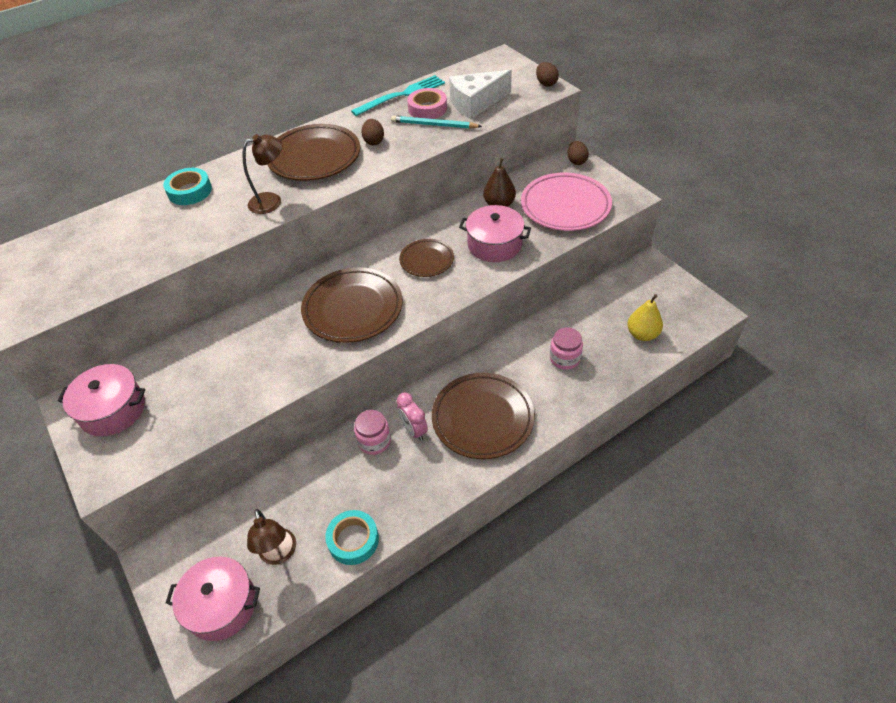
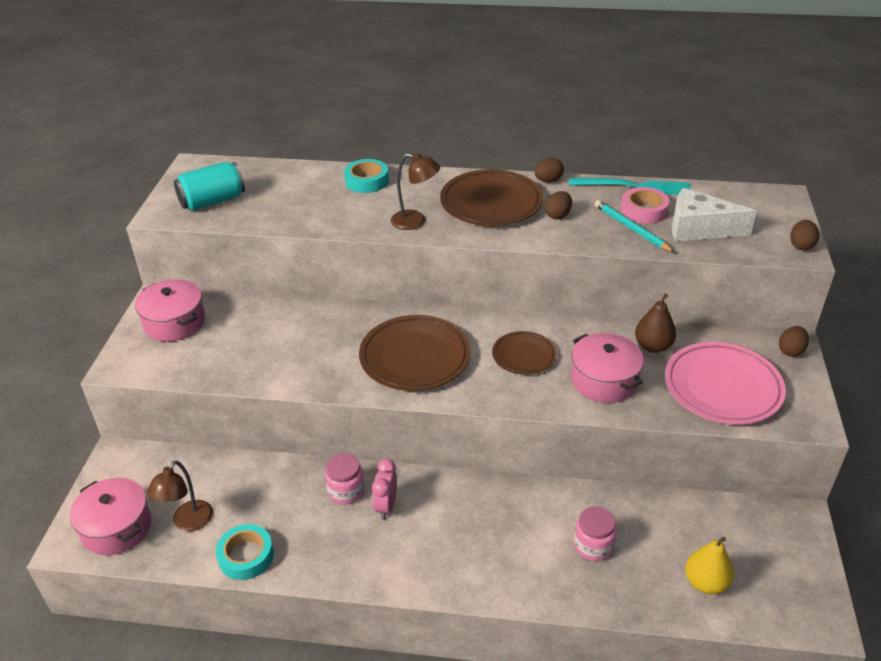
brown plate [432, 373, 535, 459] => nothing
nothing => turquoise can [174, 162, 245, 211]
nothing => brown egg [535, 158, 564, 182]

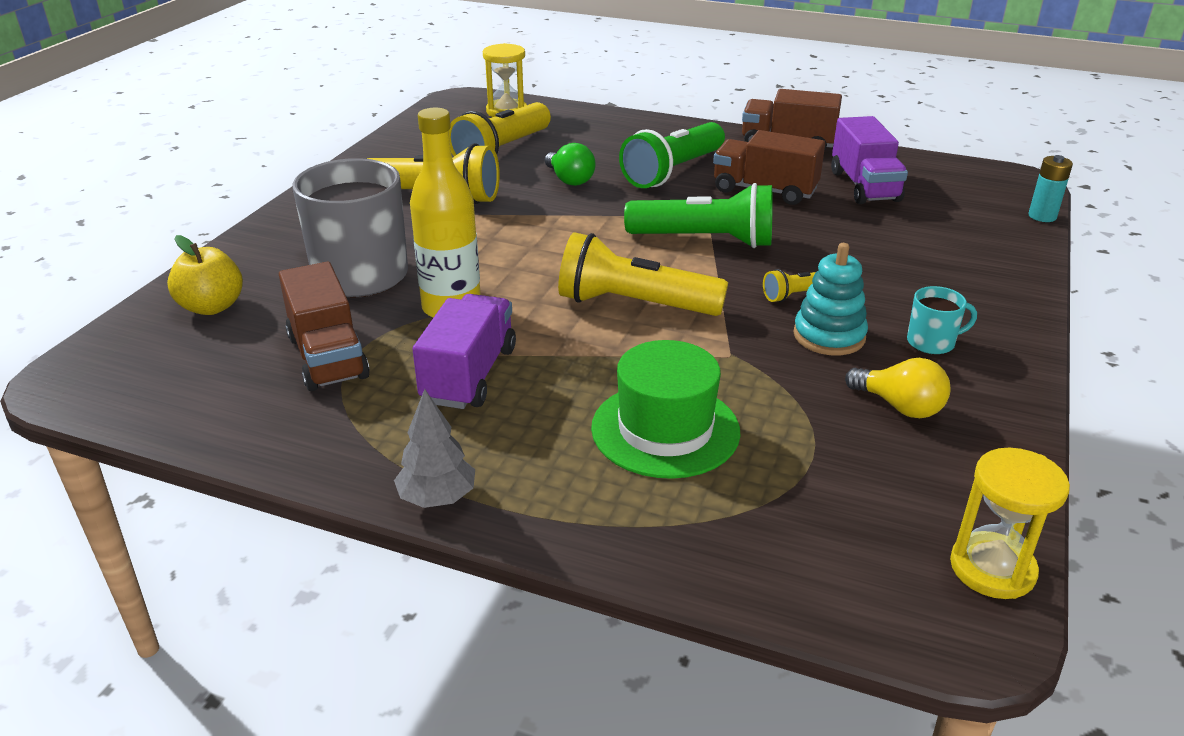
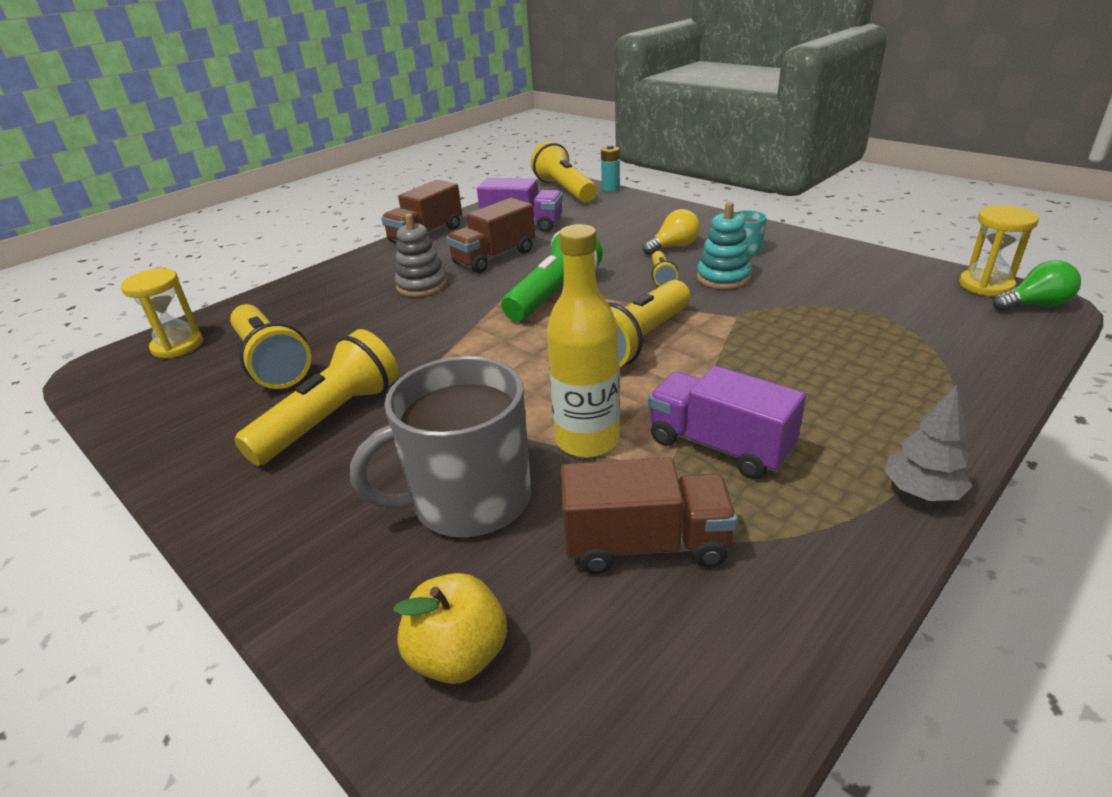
green light bulb [545, 143, 596, 186] => green light bulb [993, 260, 1081, 311], shifted
green hat [591, 340, 741, 479] => nothing
green flashlight [619, 122, 725, 188] => grey stacking toy [395, 214, 447, 297]
yellow light bulb [845, 358, 951, 418] => yellow light bulb [642, 209, 700, 255], shifted
nothing => yellow flashlight [530, 141, 597, 203]

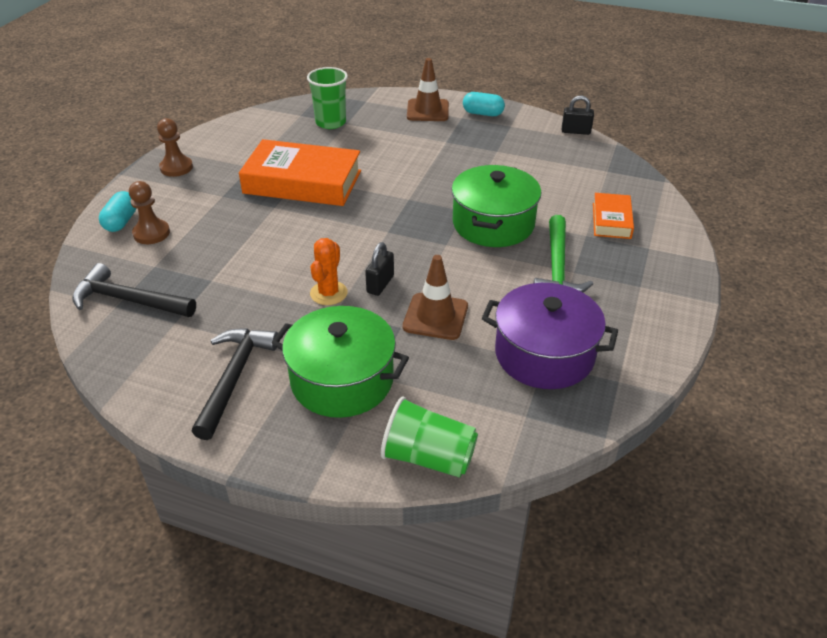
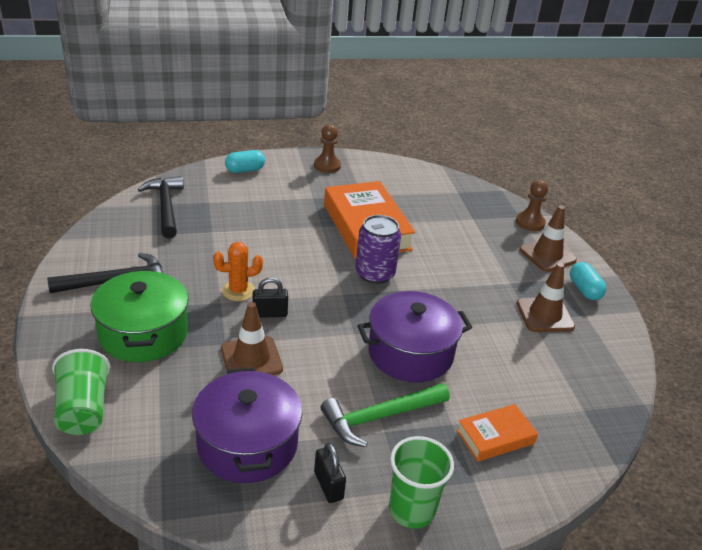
brown pawn [129, 181, 170, 244] => brown pawn [516, 180, 548, 231], shifted
green cup [307, 67, 348, 129] => green cup [389, 436, 454, 529], shifted
green pot [451, 165, 541, 247] => purple pot [357, 291, 472, 382]
black padlock [562, 95, 594, 135] => black padlock [314, 443, 346, 503], shifted
nothing => purple can [355, 215, 401, 284]
nothing => brown traffic cone [517, 263, 575, 332]

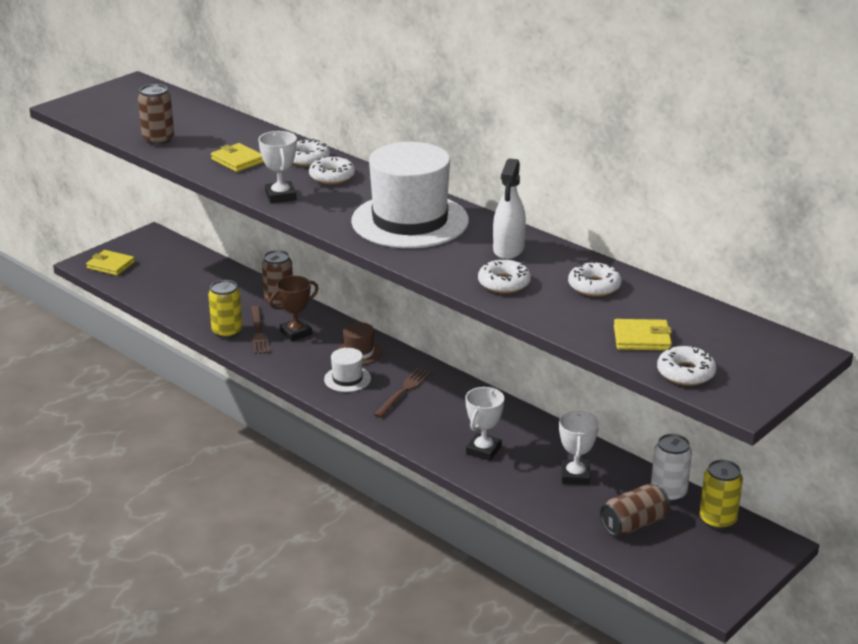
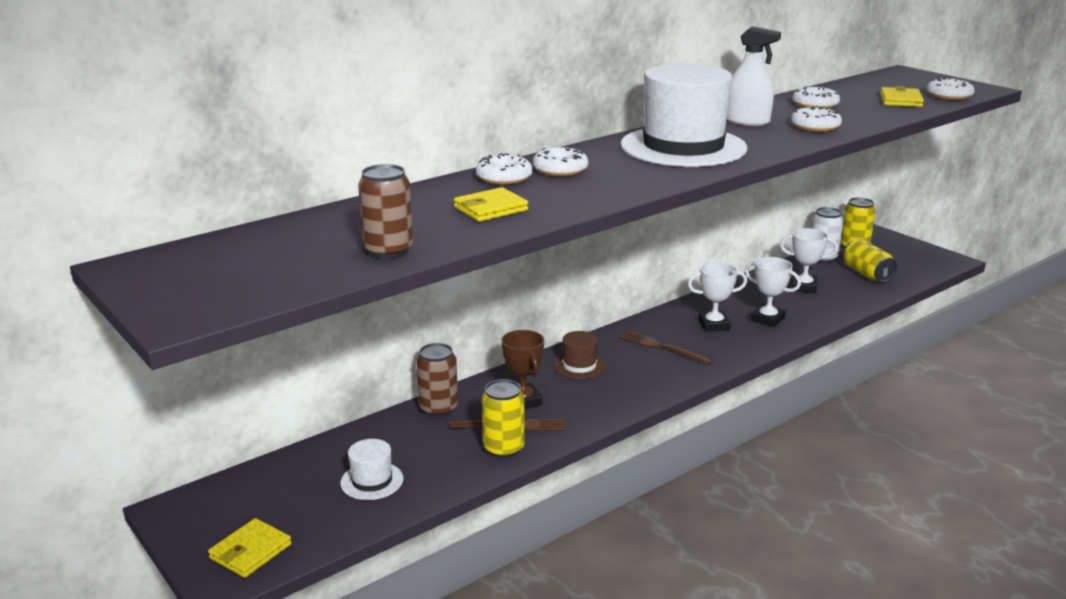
white trophy [258, 131, 297, 203] => white trophy [688, 262, 747, 332], shifted
white hat [324, 348, 371, 392] => white hat [340, 439, 404, 500], shifted
brown can [600, 483, 670, 536] => yellow can [843, 239, 897, 282]

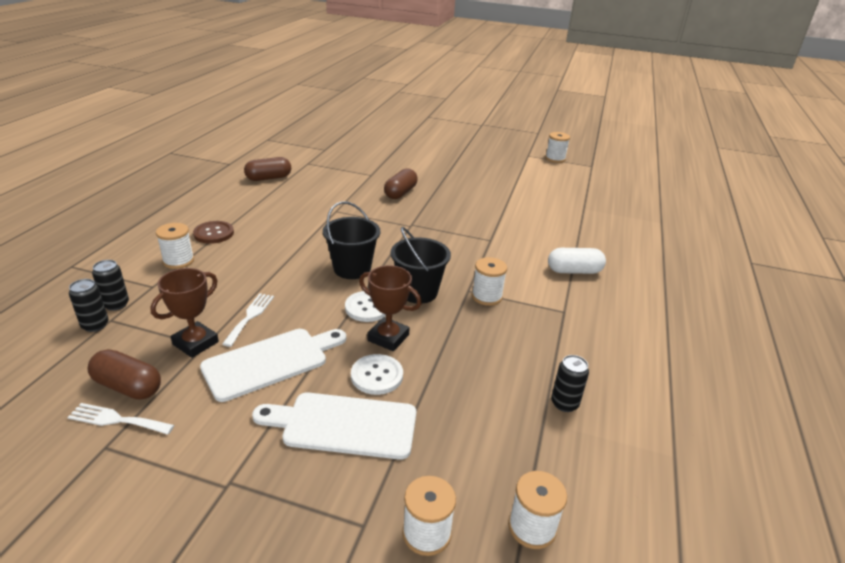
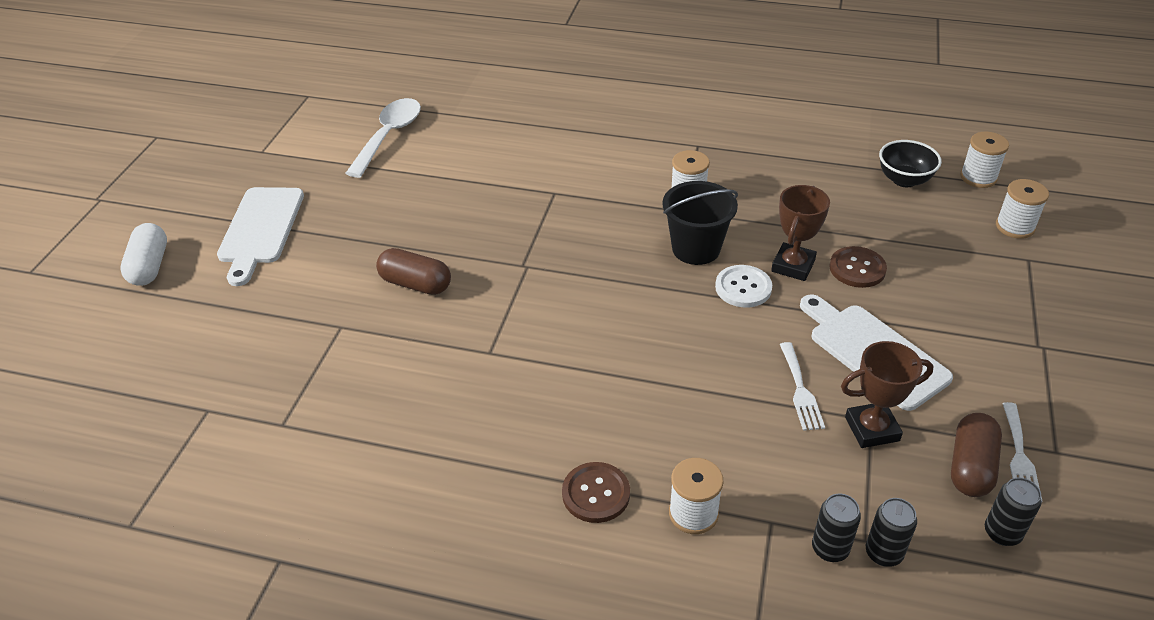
brown trophy [150, 268, 219, 358] => brown trophy [841, 341, 933, 448], 45 degrees counterclockwise
white fork [222, 293, 274, 347] => white fork [780, 342, 825, 431], 105 degrees counterclockwise
brown capsule [244, 157, 291, 181] => nothing
white cutting board [252, 393, 416, 460] => white cutting board [217, 187, 304, 286], shifted
black bucket [323, 201, 380, 279] => nothing
white button [351, 354, 403, 395] => brown button [830, 246, 887, 288]
white spool [545, 132, 570, 163] => nothing
white capsule [548, 248, 606, 274] => white capsule [120, 223, 167, 286], shifted
black can [551, 355, 589, 412] => black can [985, 477, 1042, 546], shifted
nothing => white spoon [345, 98, 421, 178]
nothing => black bowl [879, 140, 942, 187]

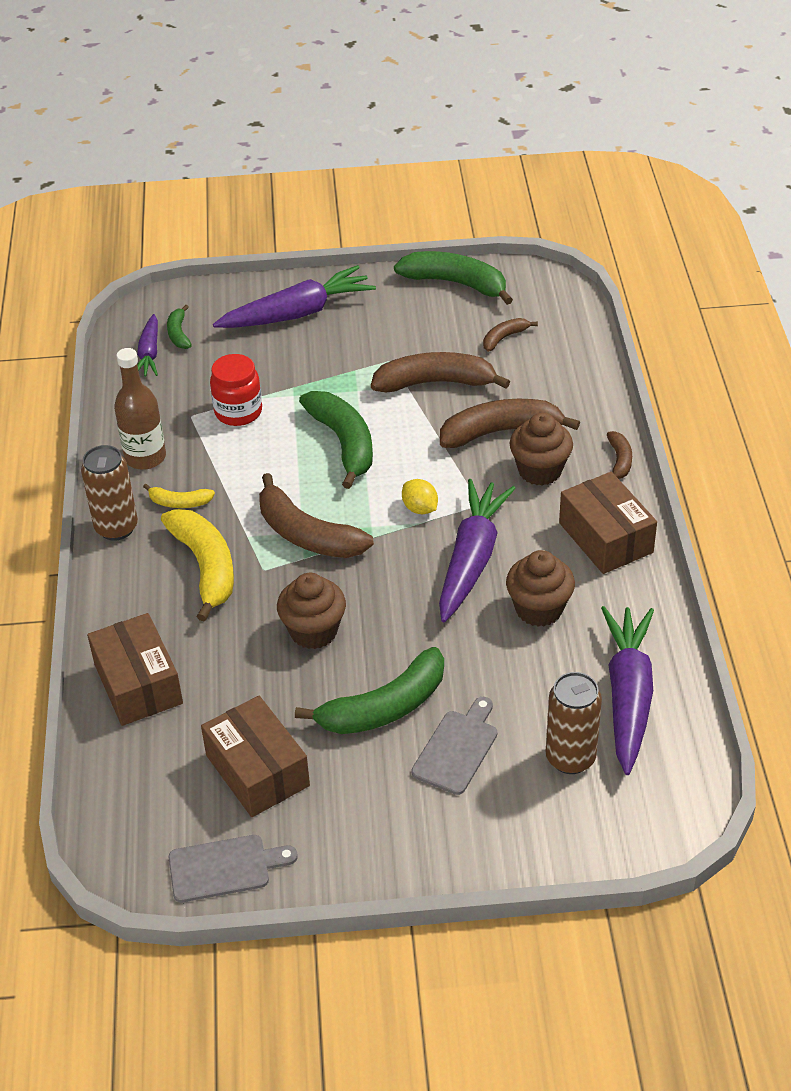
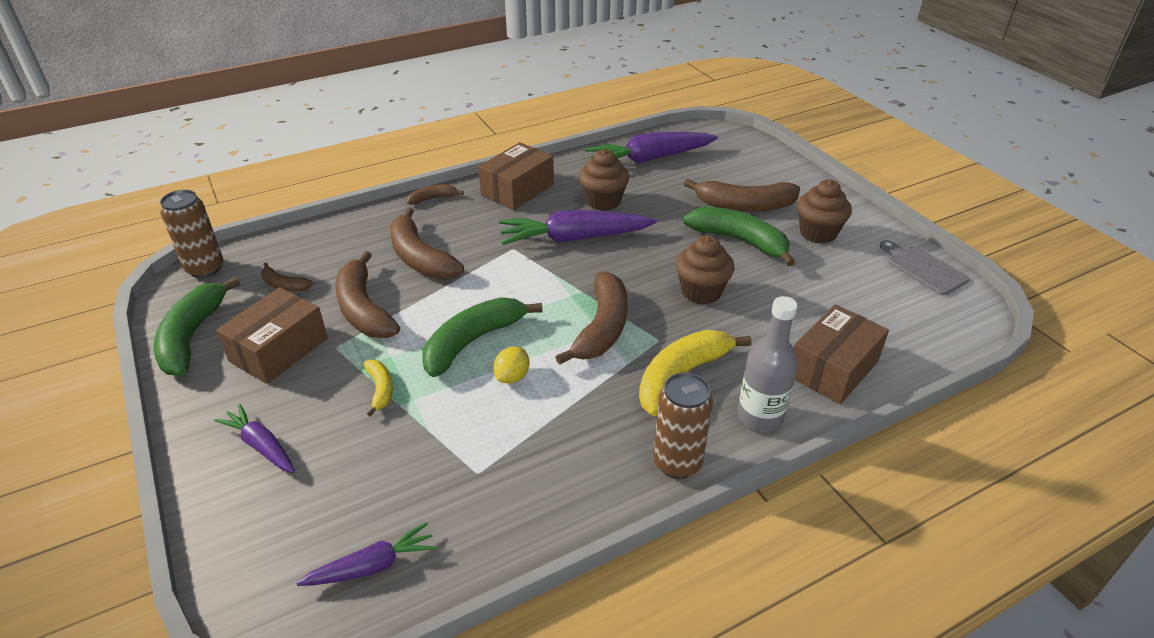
brown bottle [114, 348, 166, 470] => nothing
yellow banana [143, 484, 215, 508] => yellow banana [364, 360, 393, 417], shifted
green banana [167, 305, 192, 349] => nothing
brown box [201, 696, 310, 817] => brown box [216, 287, 328, 384], shifted
red jar [210, 354, 262, 426] => nothing
purple carrot [213, 265, 376, 328] => purple carrot [214, 404, 295, 473], x0.56
yellow lemon [402, 479, 438, 514] => yellow lemon [493, 347, 529, 383], shifted
grey cutting board [412, 697, 497, 795] => brown banana [684, 179, 800, 212]
brown cupcake [509, 413, 573, 486] => brown cupcake [797, 179, 852, 244], shifted
brown can [546, 672, 602, 774] => brown can [160, 190, 223, 278], shifted
nothing => grey bottle [737, 296, 798, 432]

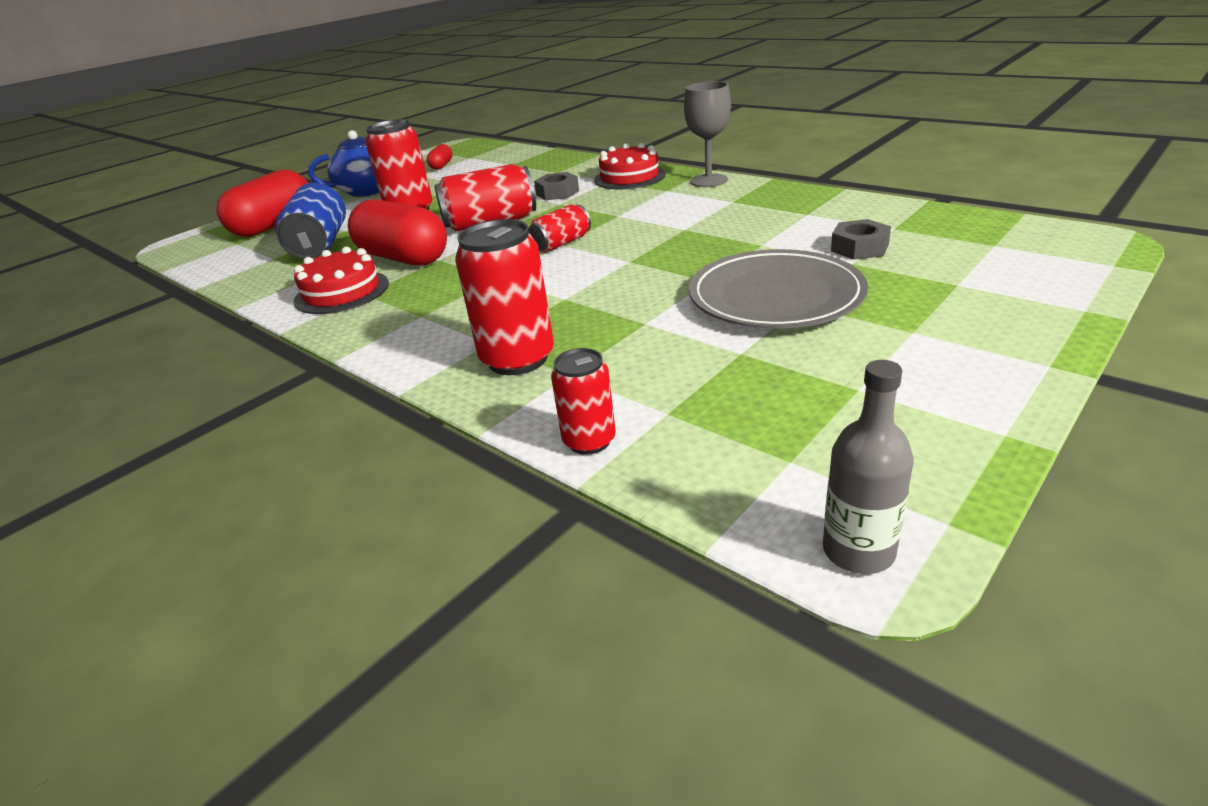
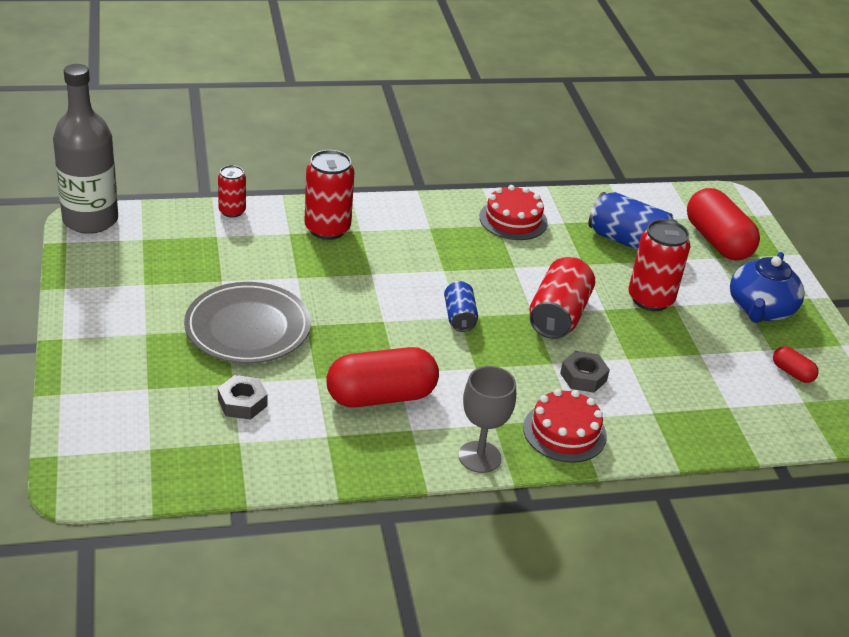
red capsule [348, 199, 447, 265] => red capsule [326, 347, 439, 407], shifted
red can [529, 205, 591, 252] => blue can [444, 281, 478, 332]
grey bottle [823, 360, 913, 574] => grey bottle [53, 64, 118, 234], x1.94

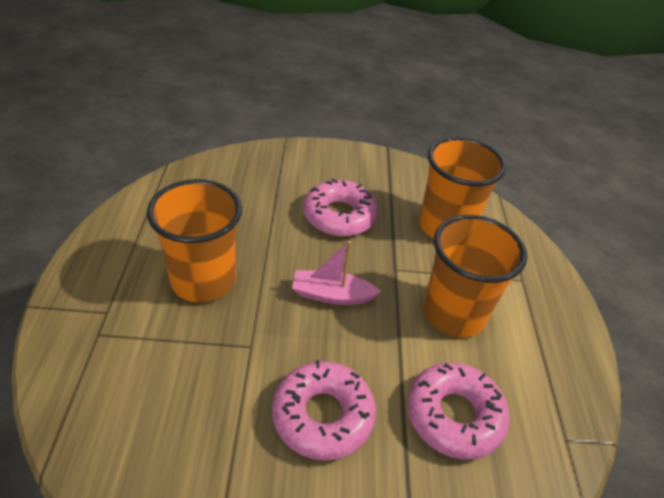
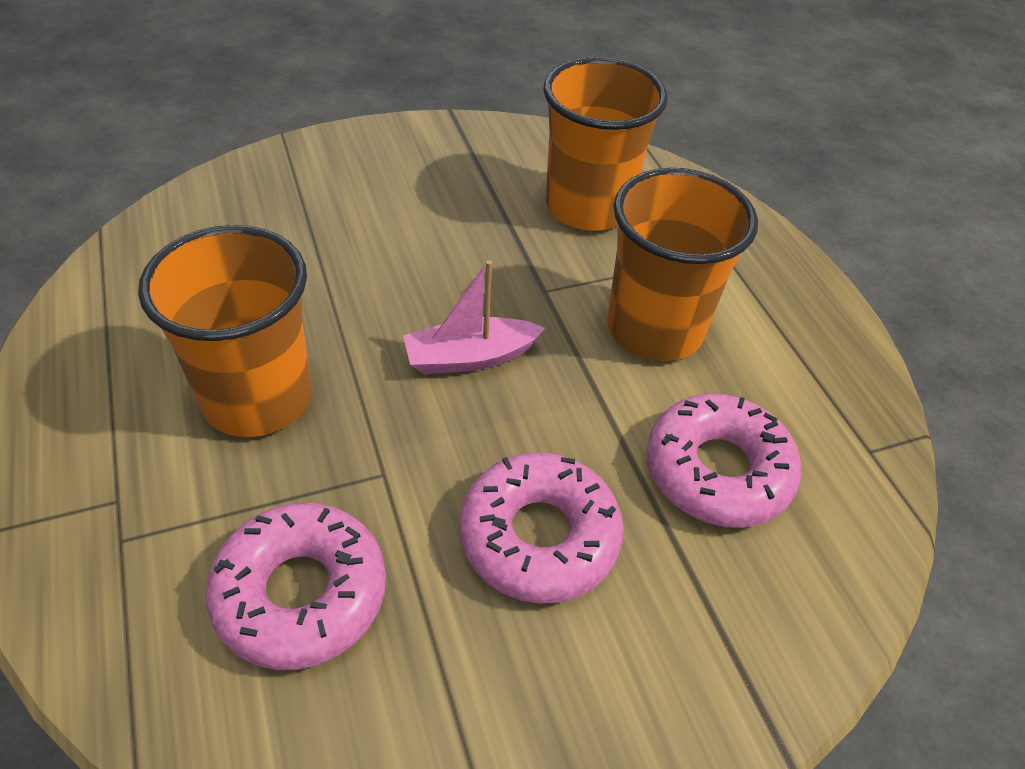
pink donut [303, 179, 378, 236] => pink donut [206, 503, 386, 670], shifted

